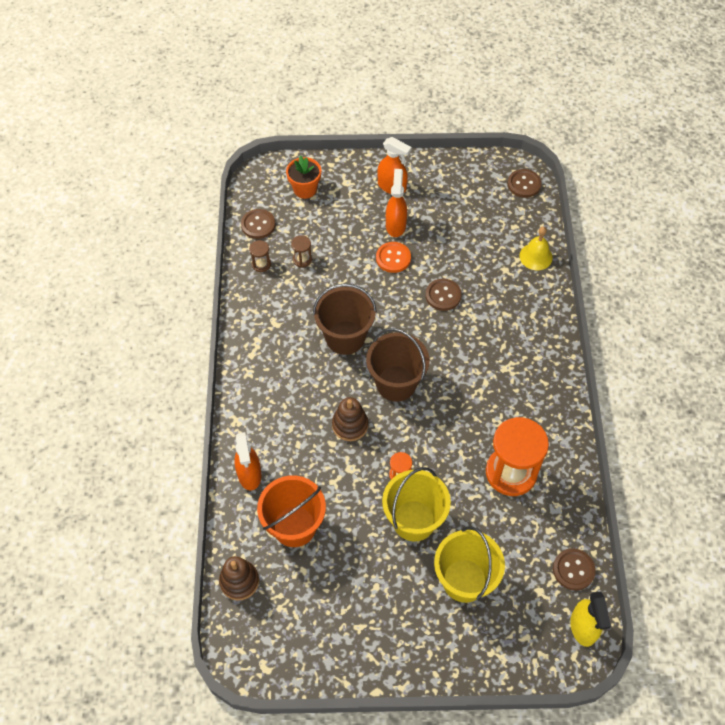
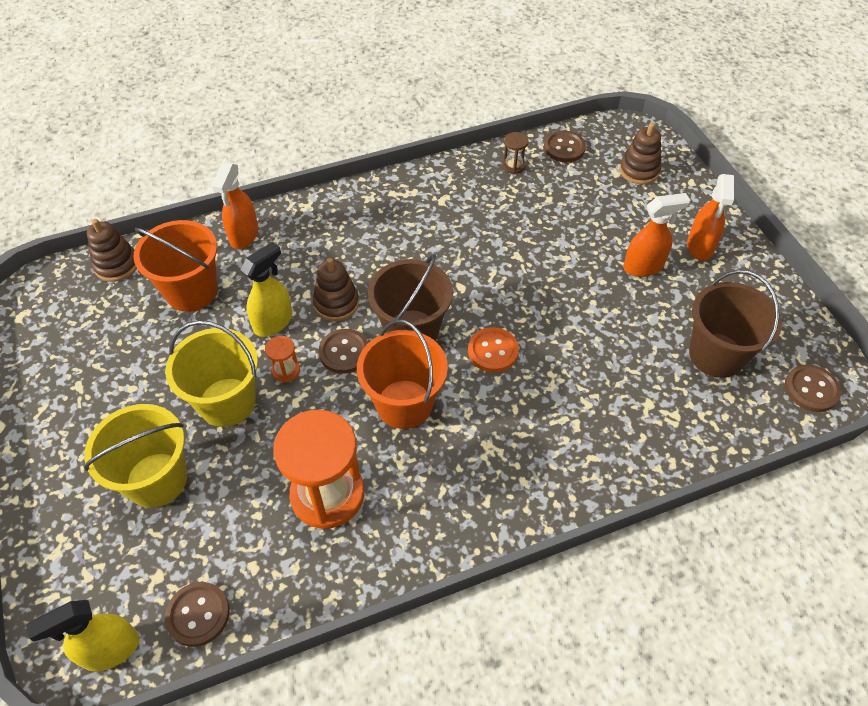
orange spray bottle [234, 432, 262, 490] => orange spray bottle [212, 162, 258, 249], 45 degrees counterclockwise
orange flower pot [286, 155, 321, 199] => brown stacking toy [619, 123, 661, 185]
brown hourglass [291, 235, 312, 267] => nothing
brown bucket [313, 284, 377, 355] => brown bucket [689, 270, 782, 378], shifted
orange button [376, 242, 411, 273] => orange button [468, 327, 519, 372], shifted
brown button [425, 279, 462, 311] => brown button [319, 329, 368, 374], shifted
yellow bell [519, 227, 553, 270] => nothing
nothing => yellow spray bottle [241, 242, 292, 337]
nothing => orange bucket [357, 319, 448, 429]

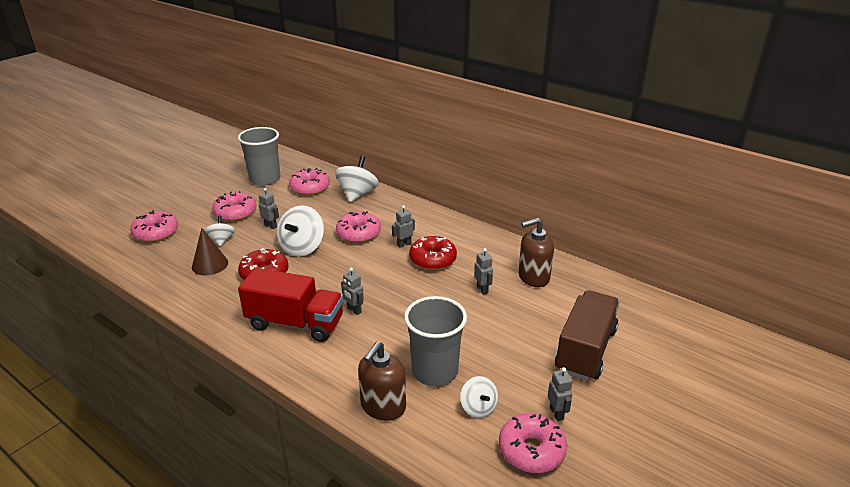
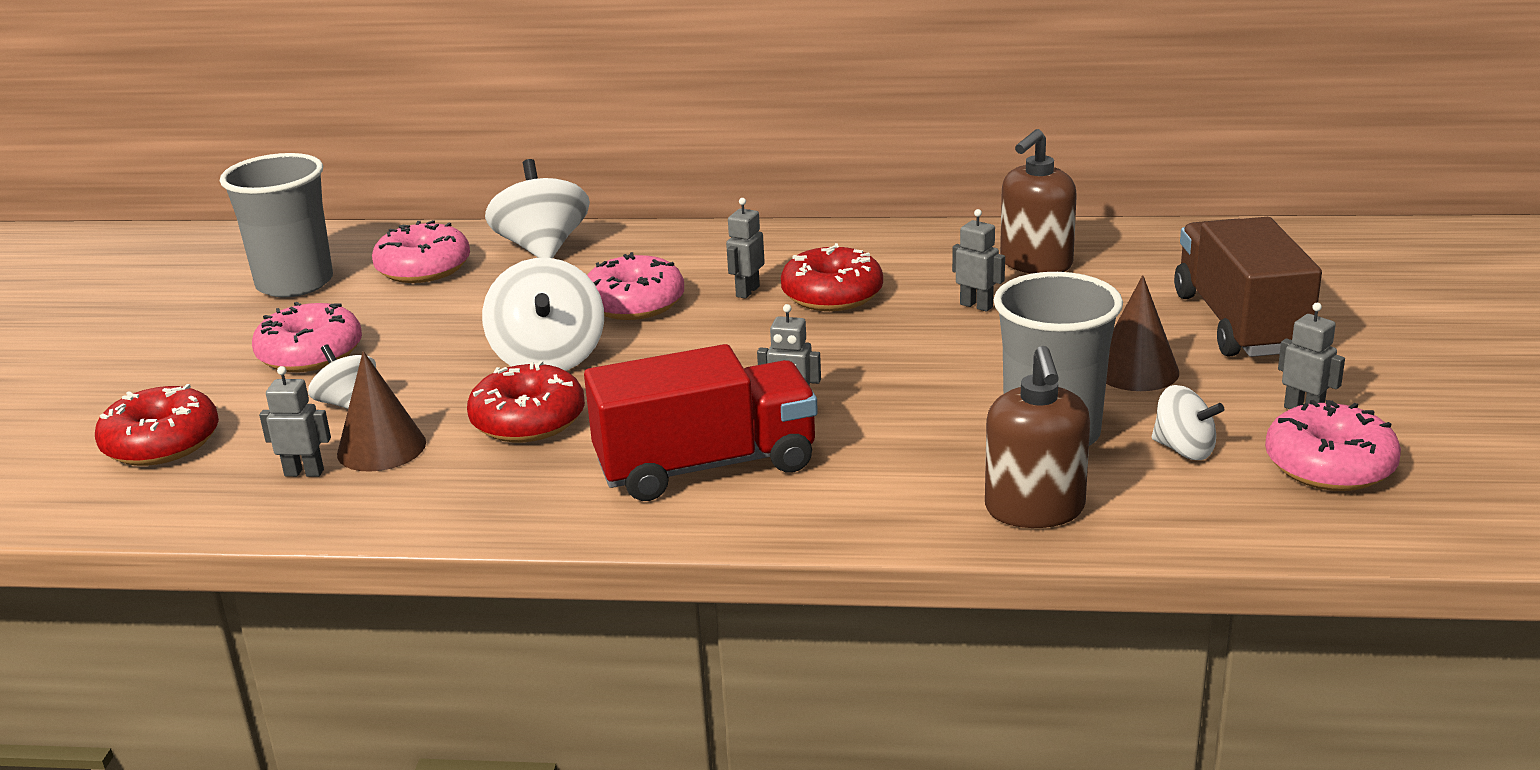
pink donut [130, 210, 178, 242] => red donut [95, 384, 219, 466]
grey robot [259, 188, 279, 229] => grey robot [259, 366, 331, 477], shifted
nothing => brown cone [1106, 275, 1179, 391]

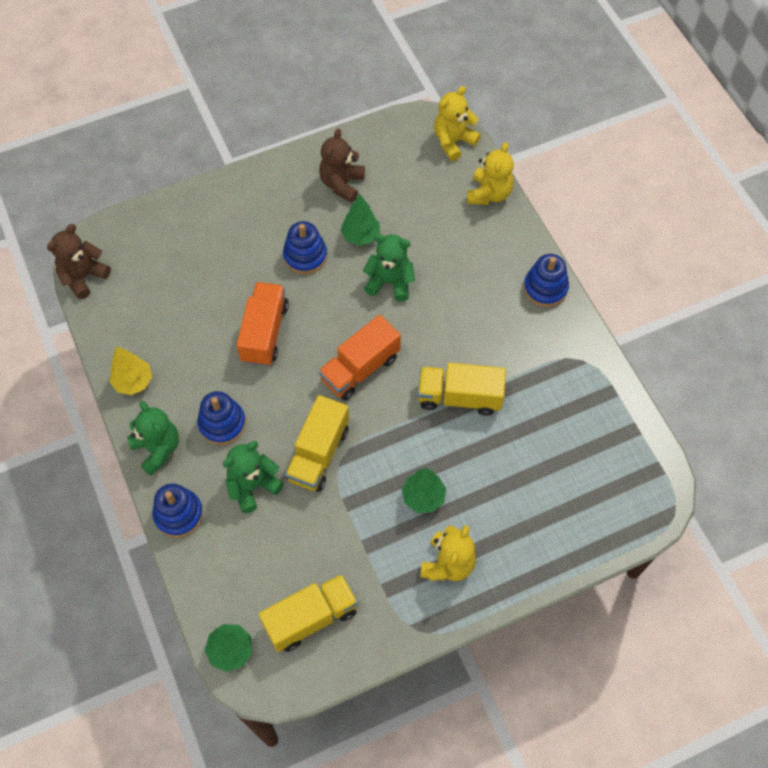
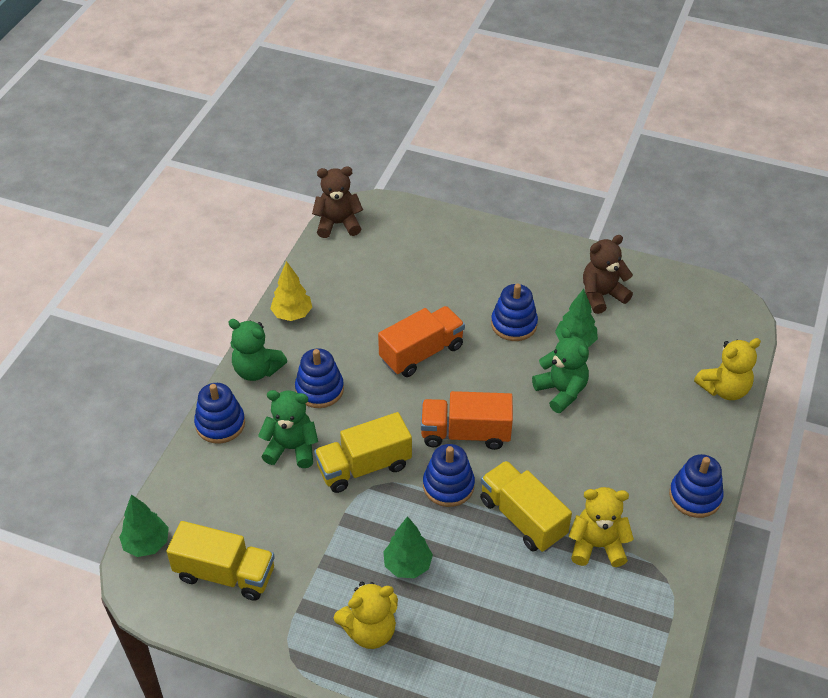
green teddy bear [127, 401, 179, 476] => green teddy bear [229, 319, 287, 381], 105 degrees clockwise
yellow teddy bear [434, 86, 481, 161] => yellow teddy bear [569, 487, 634, 567], shifted
nothing => blue stacking toy [423, 444, 475, 507]

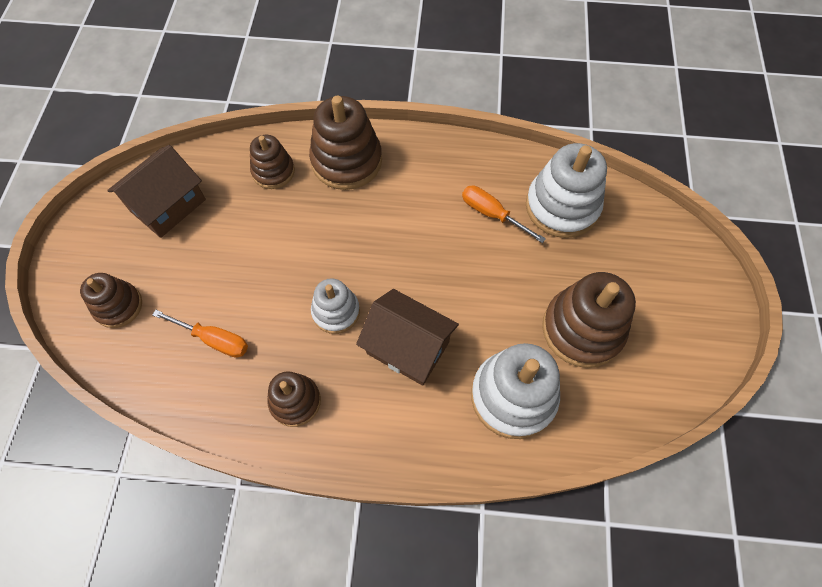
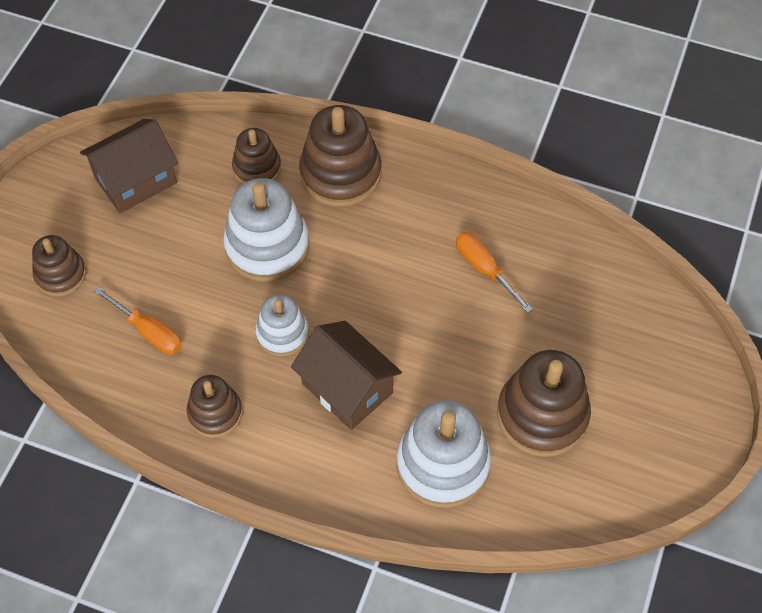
white stacking toy [526, 143, 607, 238] => white stacking toy [223, 178, 310, 282], shifted

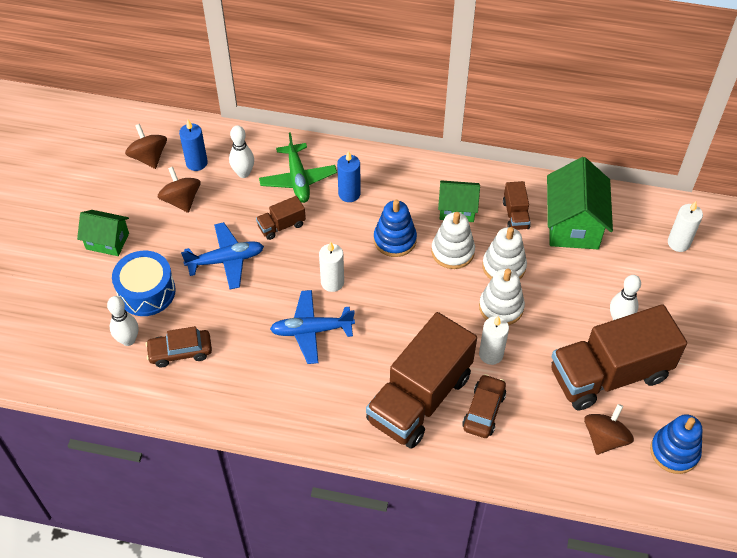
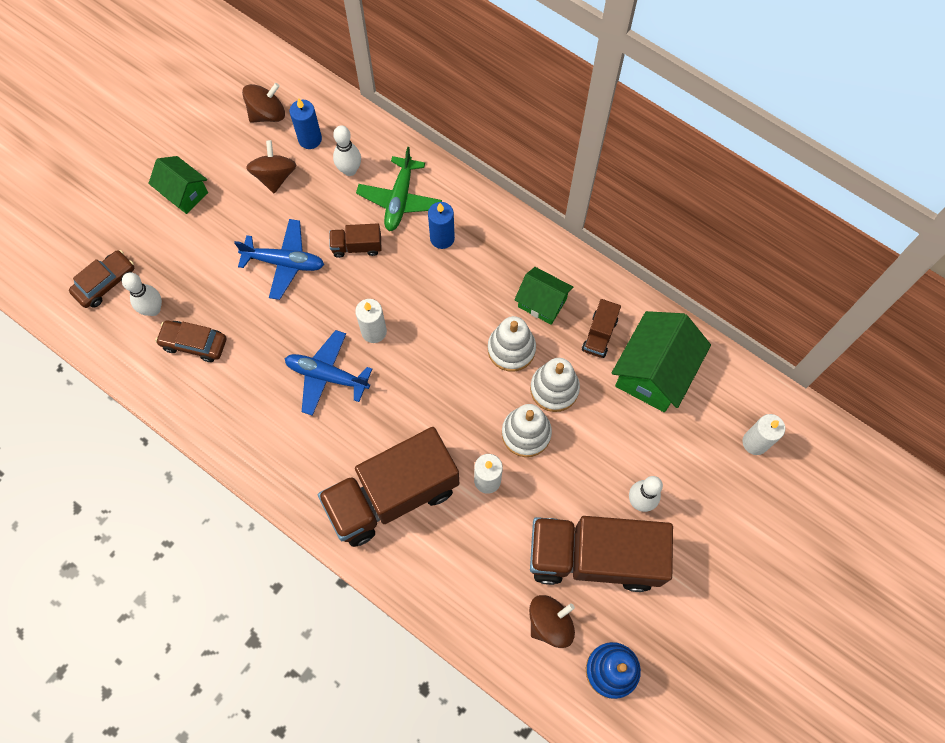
blue drum [112, 251, 176, 316] => nothing
brown spinning top [125, 124, 167, 169] => brown spinning top [242, 83, 285, 123], 60 degrees clockwise
blue stacking toy [374, 200, 417, 257] => nothing
brown car [462, 374, 506, 438] => brown car [69, 250, 134, 308], shifted

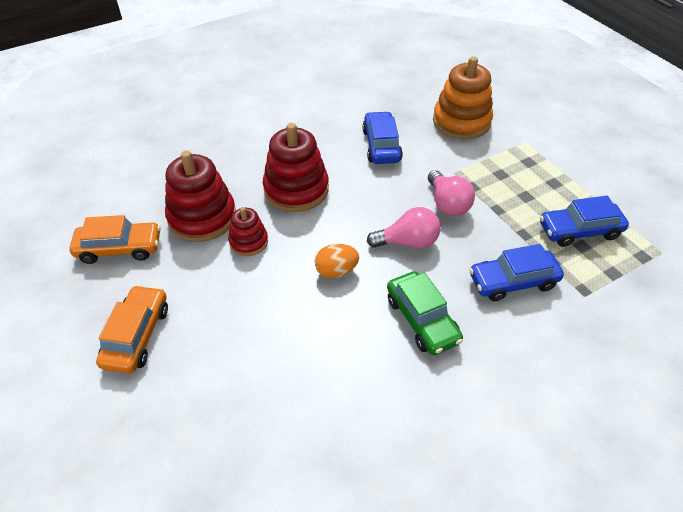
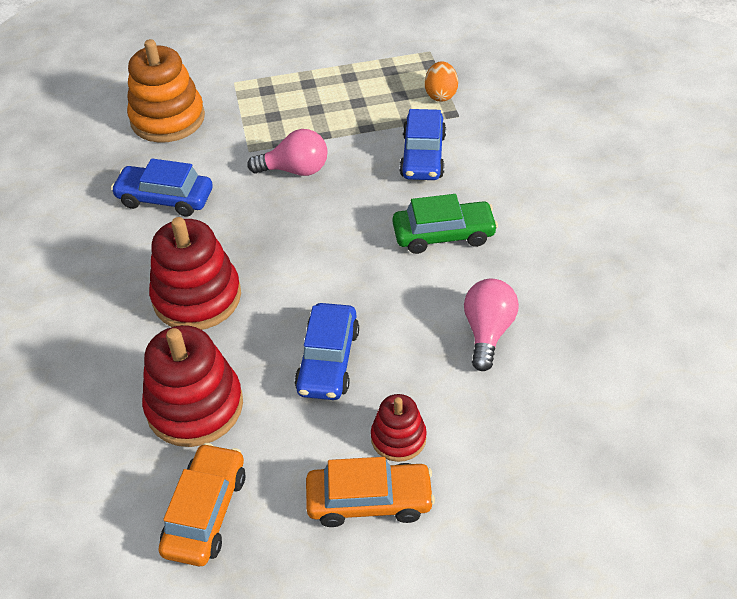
orange car [96, 285, 168, 374] => orange car [306, 457, 435, 527], 150 degrees clockwise
red stacking toy [228, 207, 268, 256] => red stacking toy [371, 394, 427, 462], shifted
orange egg [315, 244, 359, 278] => orange egg [425, 61, 458, 102], shifted
pink light bulb [367, 207, 441, 249] => pink light bulb [464, 279, 519, 371], shifted
blue car [540, 196, 629, 247] => blue car [295, 303, 359, 400], shifted

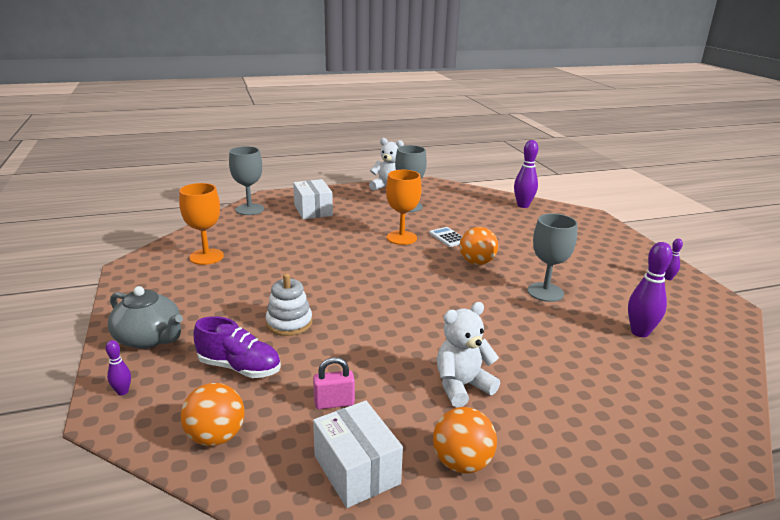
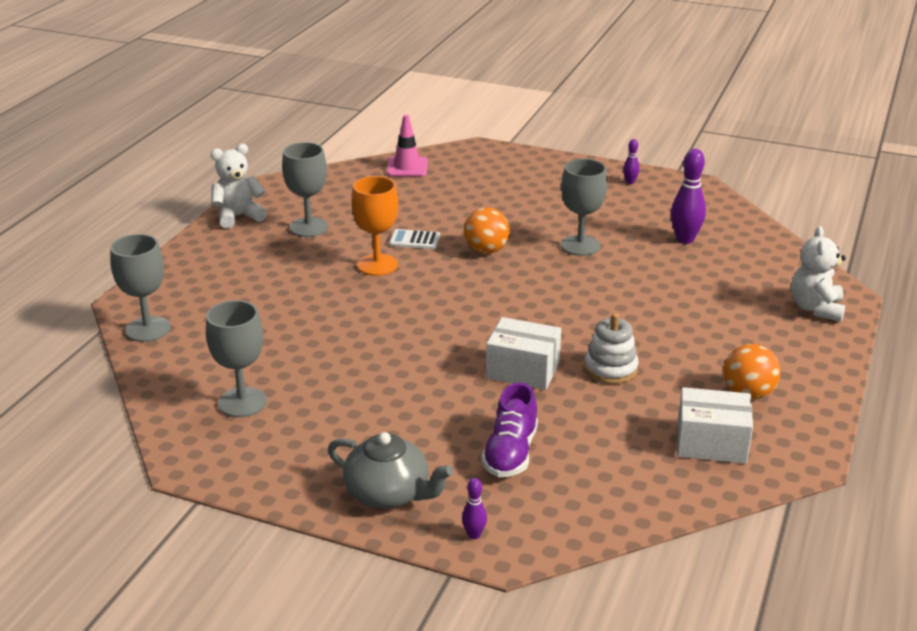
grey teapot [108, 286, 183, 349] => grey teapot [328, 432, 453, 509], 45 degrees clockwise
orange goblet [179, 183, 224, 265] => grey goblet [206, 300, 267, 417]
orange ball [181, 383, 245, 446] => nothing
purple shoe [193, 316, 281, 378] => purple shoe [481, 383, 538, 477], 135 degrees clockwise
white stacking toy [266, 273, 312, 336] => white stacking toy [584, 313, 639, 384], shifted
white box [293, 179, 333, 219] => white box [486, 317, 561, 390], shifted
pink padlock [313, 357, 355, 409] => nothing
white teddy bear [437, 302, 500, 407] => white teddy bear [791, 226, 846, 322], shifted
purple bowling pin [514, 140, 538, 208] => pink traffic cone [387, 115, 428, 177]

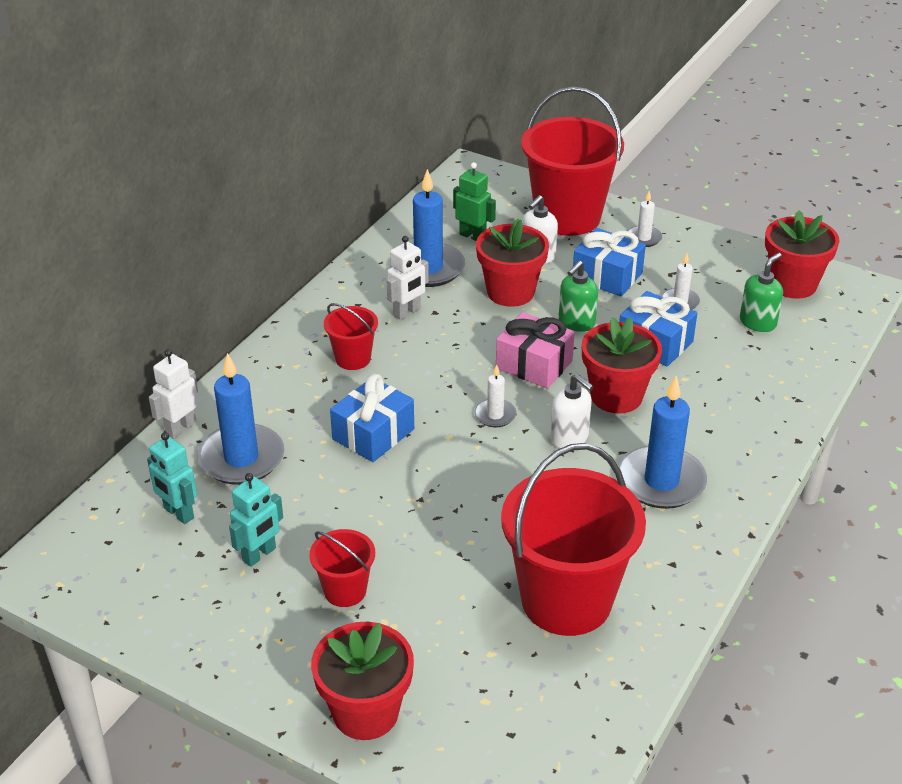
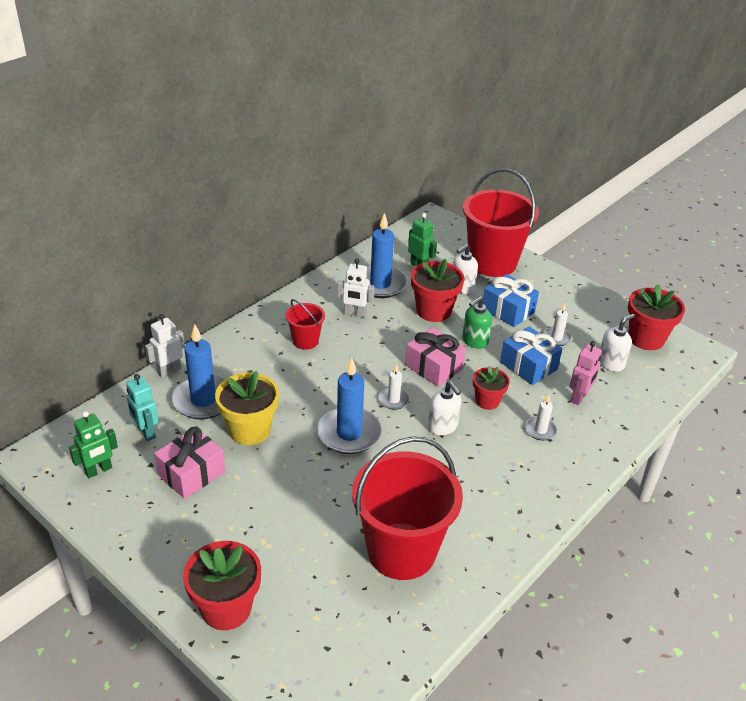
turquoise robot [229, 473, 283, 567] => pink gift [154, 427, 225, 499]
red bucket [310, 529, 375, 607] => nothing
blue gift [330, 374, 414, 462] => nothing
white robot [387, 236, 429, 320] => white robot [337, 259, 374, 318], 45 degrees clockwise
red flower pot [582, 317, 662, 414] => red flower pot [473, 366, 510, 410], x0.62
blue candle [619, 376, 707, 509] => blue candle [317, 358, 382, 454], shifted
white candle [627, 191, 662, 247] => white candle [525, 394, 557, 440], shifted
green soap dispenser [740, 253, 783, 332] => white soap dispenser [599, 314, 635, 372]
nothing => green robot [69, 411, 118, 478]
nothing => yellow flower pot [215, 371, 279, 445]
nothing => pink robot [570, 341, 602, 405]

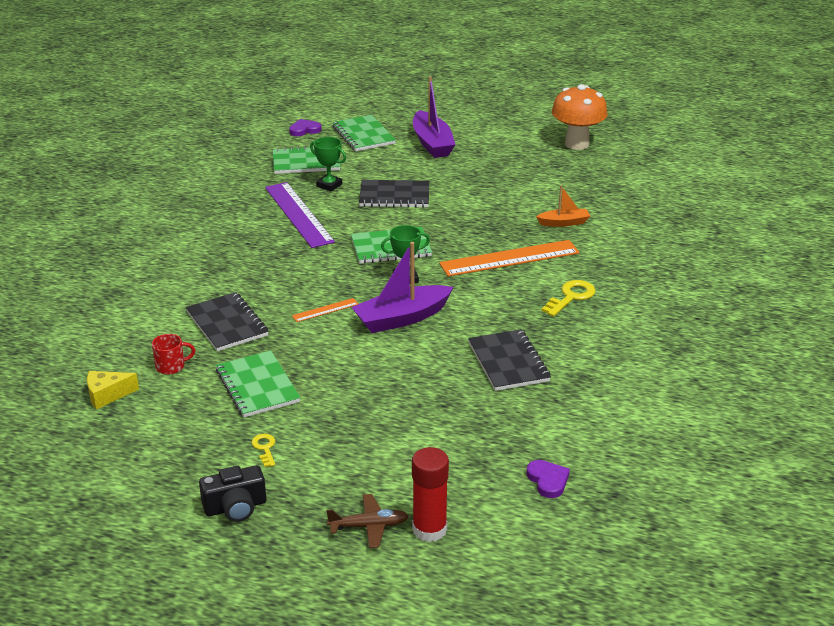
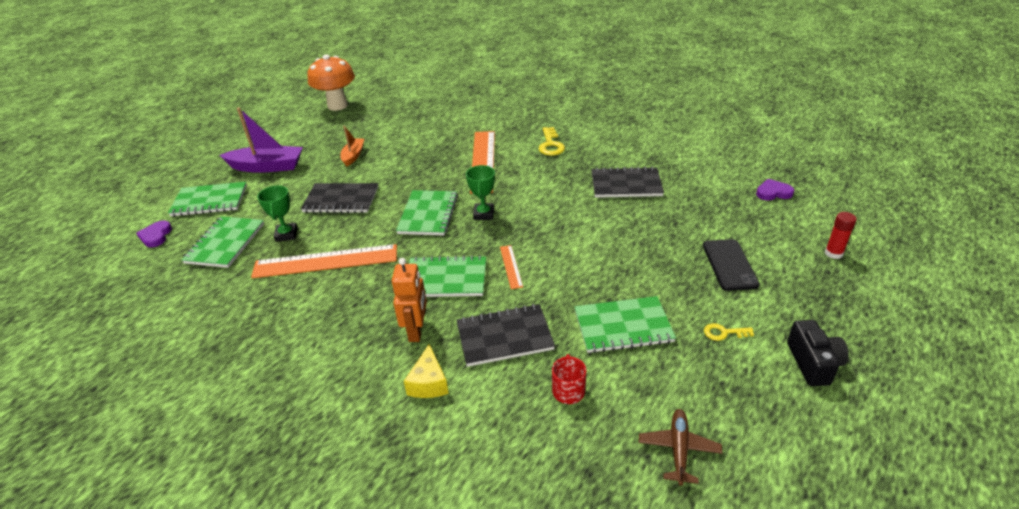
yellow cheese [87, 371, 139, 409] => yellow cheese [404, 344, 449, 398], shifted
purple ruler [265, 182, 335, 248] => orange ruler [251, 244, 397, 278]
green trophy [310, 137, 346, 192] => green trophy [257, 185, 298, 242], 60 degrees counterclockwise
brown plane [326, 494, 409, 548] => brown plane [639, 409, 722, 486], shifted
purple boat [351, 242, 453, 333] => nothing
black notebook [359, 180, 429, 208] => black notebook [301, 183, 378, 213], 75 degrees clockwise
red glue stick [412, 447, 449, 542] => red glue stick [825, 212, 857, 259], x0.62
orange boat [536, 185, 590, 227] => orange boat [340, 126, 364, 167], shifted
yellow key [542, 280, 596, 317] => yellow key [539, 127, 565, 156], 150 degrees counterclockwise
nothing => orange robot [392, 258, 427, 342]
nothing => green notebook [409, 255, 486, 297]
nothing => black phone [703, 239, 760, 291]

